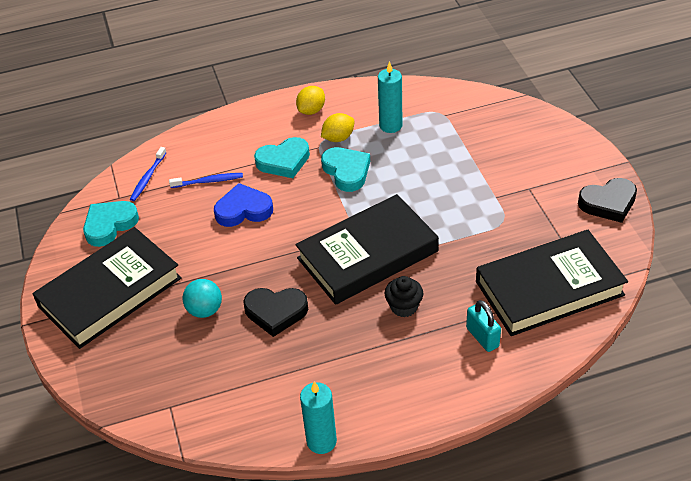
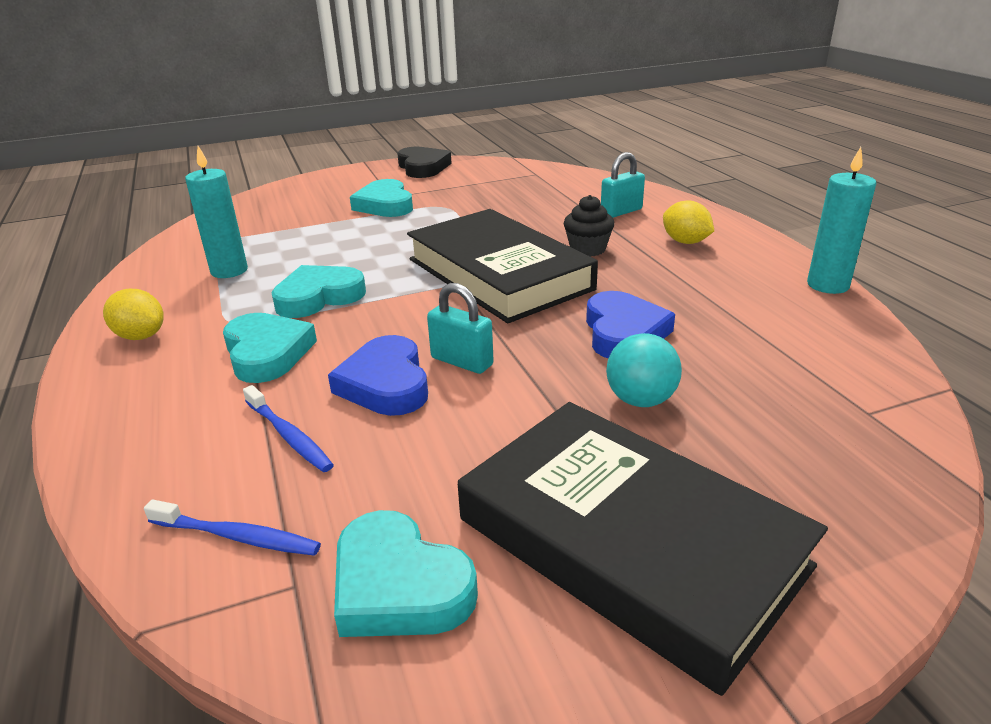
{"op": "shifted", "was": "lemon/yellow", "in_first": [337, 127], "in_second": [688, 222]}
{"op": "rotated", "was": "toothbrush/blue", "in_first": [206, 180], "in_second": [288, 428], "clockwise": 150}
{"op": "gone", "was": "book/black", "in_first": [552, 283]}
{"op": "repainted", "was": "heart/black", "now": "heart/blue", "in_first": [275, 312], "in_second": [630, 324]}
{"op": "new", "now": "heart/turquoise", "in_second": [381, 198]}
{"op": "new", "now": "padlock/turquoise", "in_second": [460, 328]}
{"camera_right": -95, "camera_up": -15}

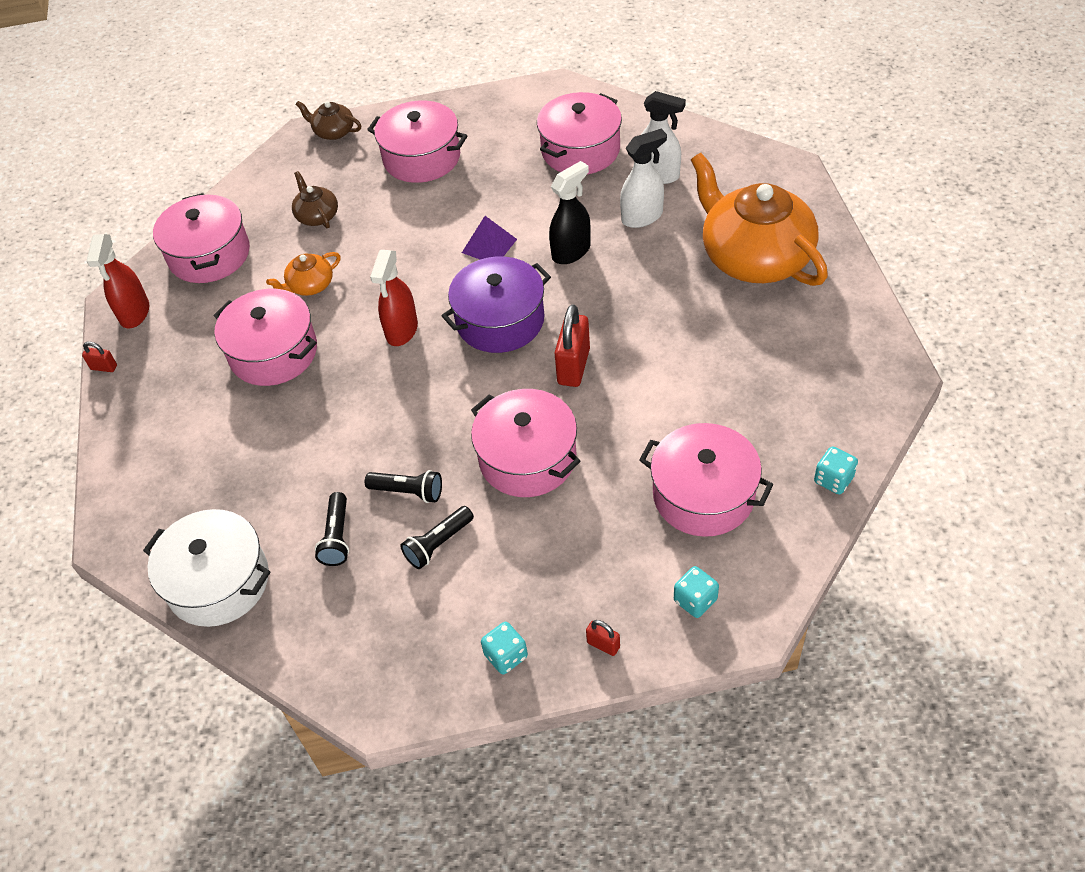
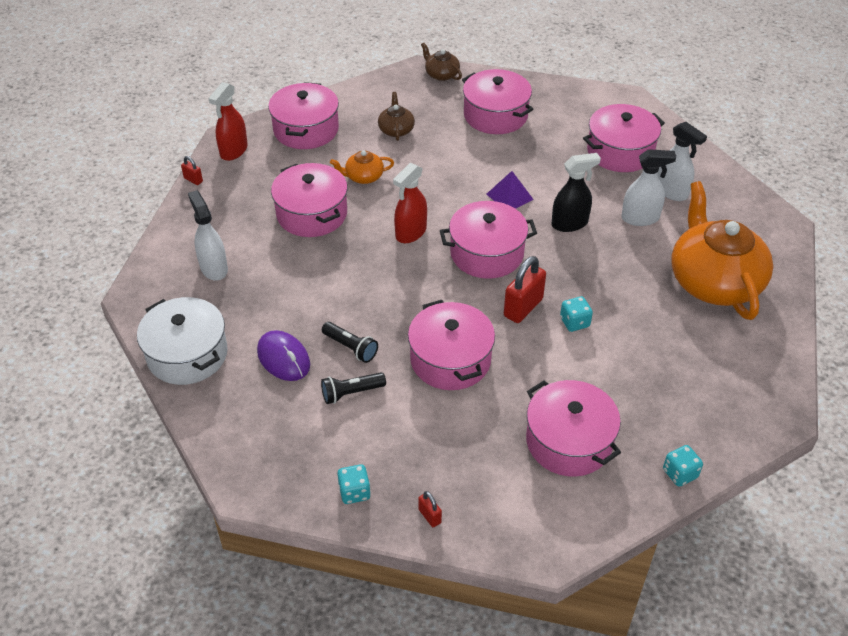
{"op": "repainted", "was": "pot/purple", "now": "pot/pink", "in_first": [496, 304], "in_second": [488, 240]}
{"op": "swapped", "was": "flashlight/black", "now": "mouse/purple", "in_first": [332, 529], "in_second": [283, 355]}
{"op": "shifted", "was": "dice/turquoise", "in_first": [696, 592], "in_second": [576, 314]}
{"op": "new", "now": "spray bottle/white", "in_second": [208, 235]}
{"camera_right": 20, "camera_up": -5}

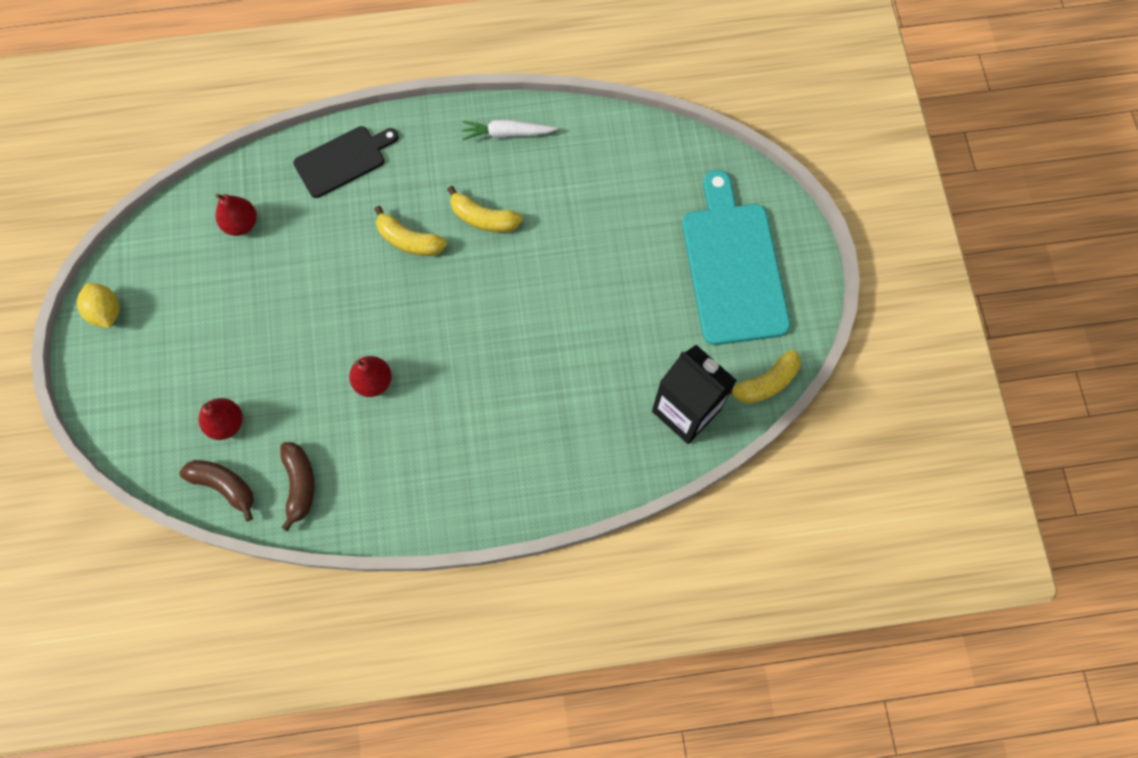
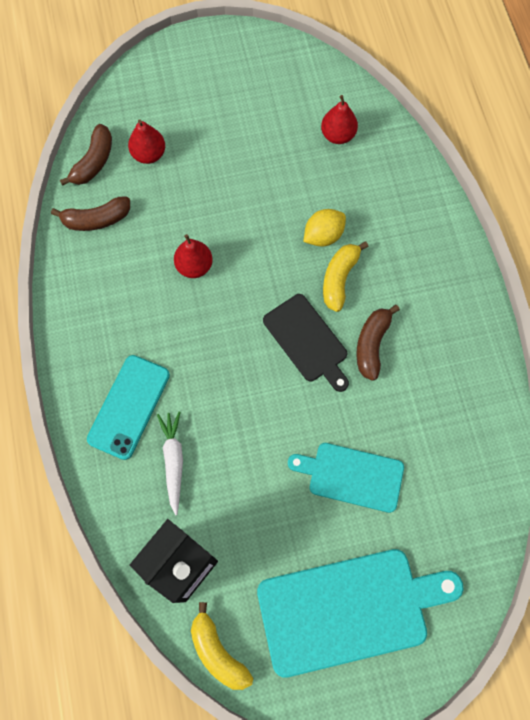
{"op": "shifted", "was": "carrot/white", "in_first": [510, 130], "in_second": [170, 463]}
{"op": "shifted", "was": "cutting board/black", "in_first": [346, 162], "in_second": [306, 343]}
{"op": "repainted", "was": "banana/yellow", "now": "banana/brown", "in_first": [485, 209], "in_second": [378, 343]}
{"op": "shifted", "was": "lemon/yellow", "in_first": [98, 305], "in_second": [324, 228]}
{"op": "new", "now": "phone/turquoise", "in_second": [128, 407]}
{"op": "new", "now": "cutting board/turquoise", "in_second": [346, 478]}
{"camera_right": 85, "camera_up": 0}

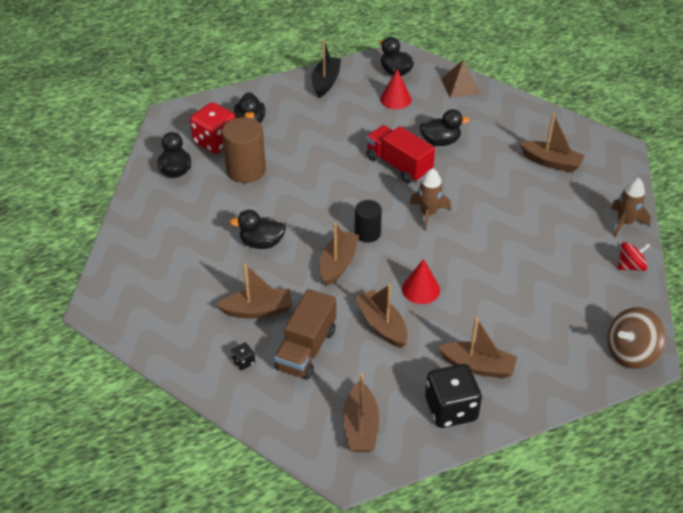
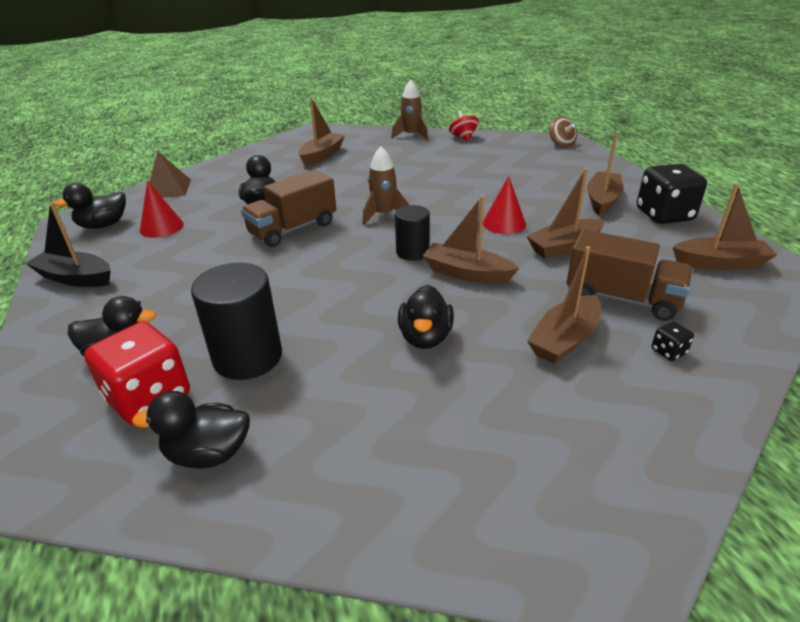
{"op": "repainted", "was": "cylinder/brown", "now": "cylinder/black", "in_first": [244, 150], "in_second": [236, 321]}
{"op": "repainted", "was": "truck/red", "now": "truck/brown", "in_first": [400, 154], "in_second": [288, 208]}
{"op": "rotated", "was": "boat/brown", "in_first": [254, 291], "in_second": [564, 305], "clockwise": -135}
{"op": "scaled", "was": "spinning top/brown", "in_first": [636, 338], "in_second": [563, 132], "ratio": 0.64}
{"camera_right": -85, "camera_up": -10}

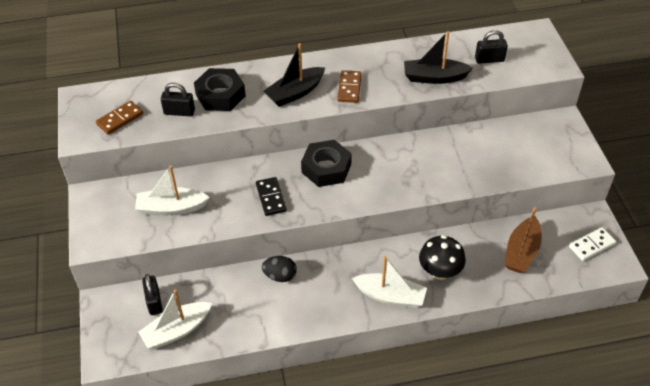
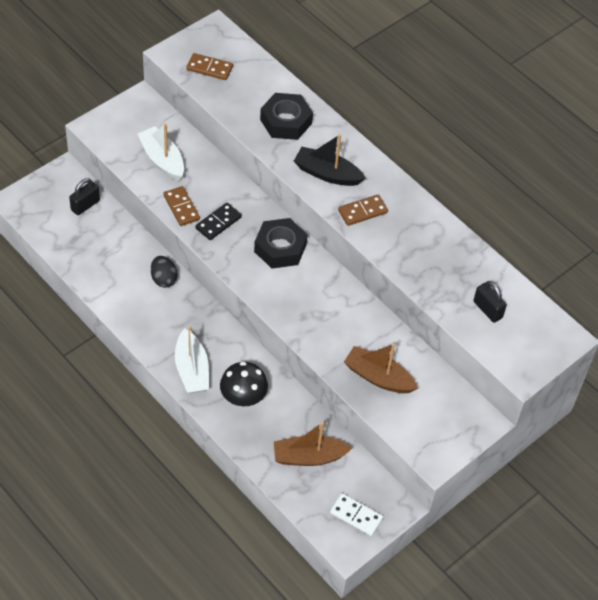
{"op": "gone", "was": "boat/black", "in_first": [438, 57]}
{"op": "gone", "was": "padlock/black", "in_first": [178, 99]}
{"op": "gone", "was": "boat/white", "in_first": [175, 319]}
{"op": "new", "now": "domino/brown", "in_second": [181, 206]}
{"op": "new", "now": "boat/brown", "in_second": [381, 368]}
{"camera_right": 55, "camera_up": 5}

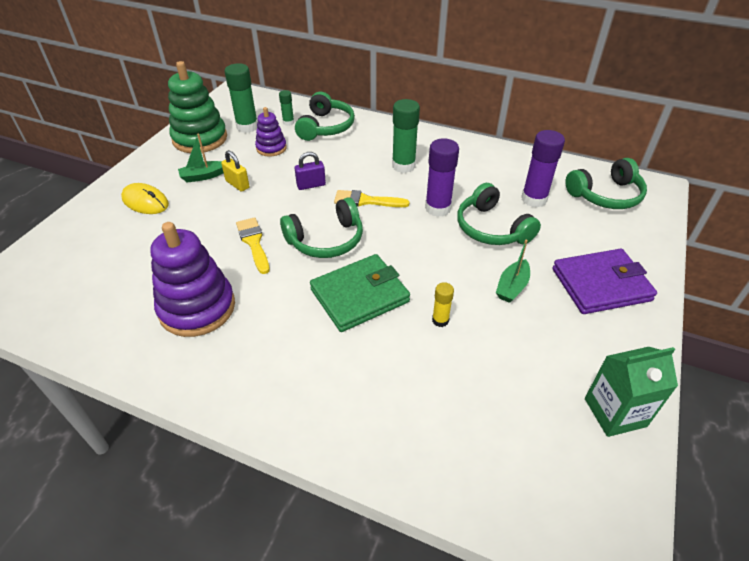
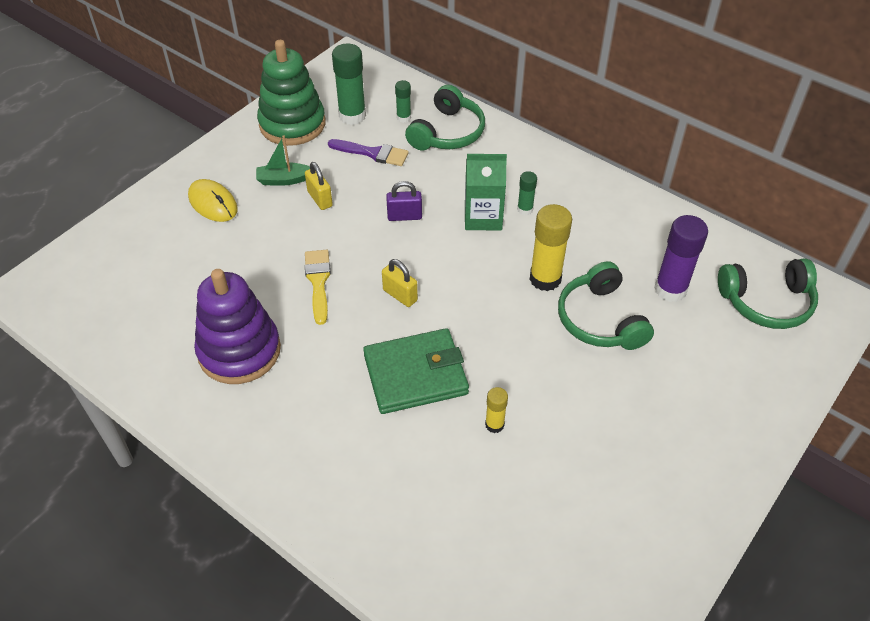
{"op": "scaled", "was": "glue stick/green", "in_first": [406, 136], "in_second": [527, 193], "ratio": 0.53}
{"op": "swapped", "was": "stacking toy/purple", "now": "brush/purple", "in_first": [271, 132], "in_second": [368, 152]}
{"op": "repainted", "was": "glue stick/purple", "now": "glue stick/yellow", "in_first": [442, 177], "in_second": [551, 247]}
{"op": "gone", "was": "brush/yellow", "in_first": [371, 198]}
{"op": "swapped", "was": "headphones/green", "now": "padlock/yellow", "in_first": [321, 227], "in_second": [400, 283]}
{"op": "gone", "was": "boat/green", "in_first": [513, 271]}
{"op": "gone", "was": "wallet/purple", "in_first": [604, 281]}
{"op": "shifted", "was": "carton/green", "in_first": [631, 392], "in_second": [486, 192]}
{"camera_right": 15, "camera_up": 5}

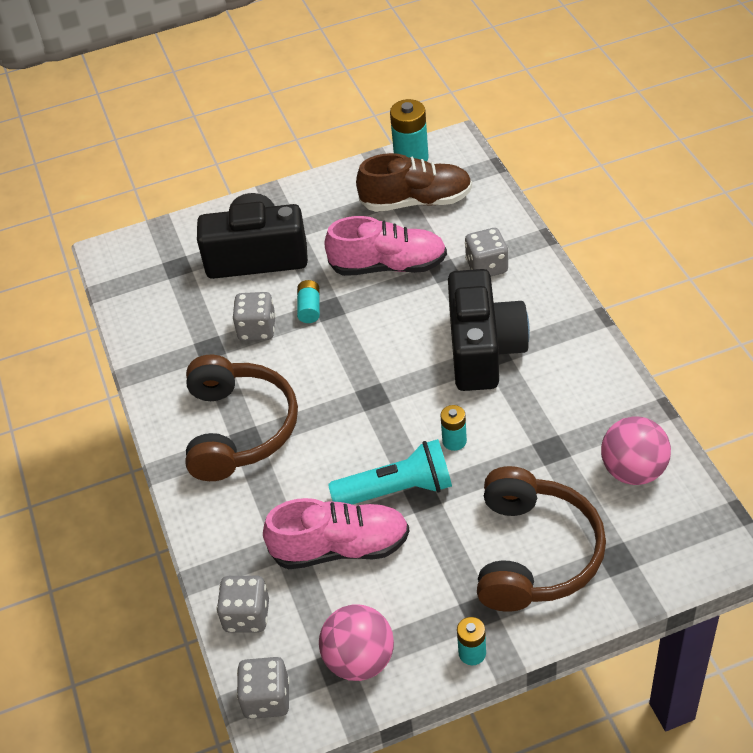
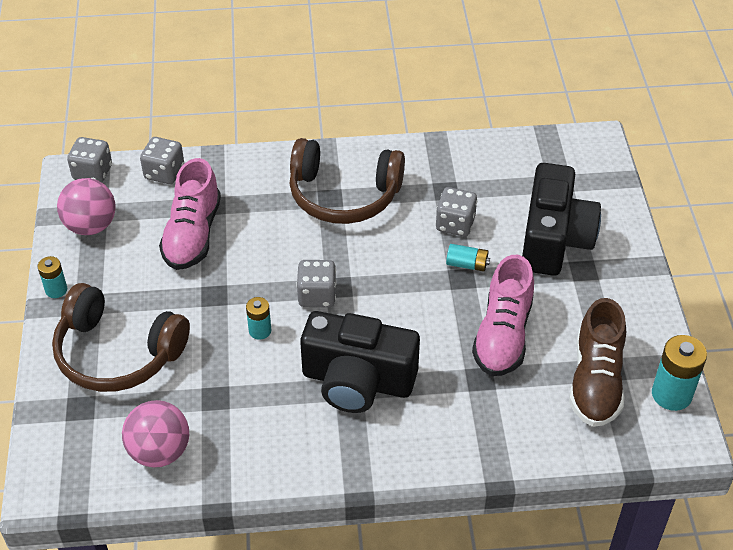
{"op": "shifted", "was": "dice/grey", "in_first": [486, 252], "in_second": [316, 283]}
{"op": "gone", "was": "flashlight/turquoise", "in_first": [390, 472]}
{"camera_right": 100, "camera_up": 0}

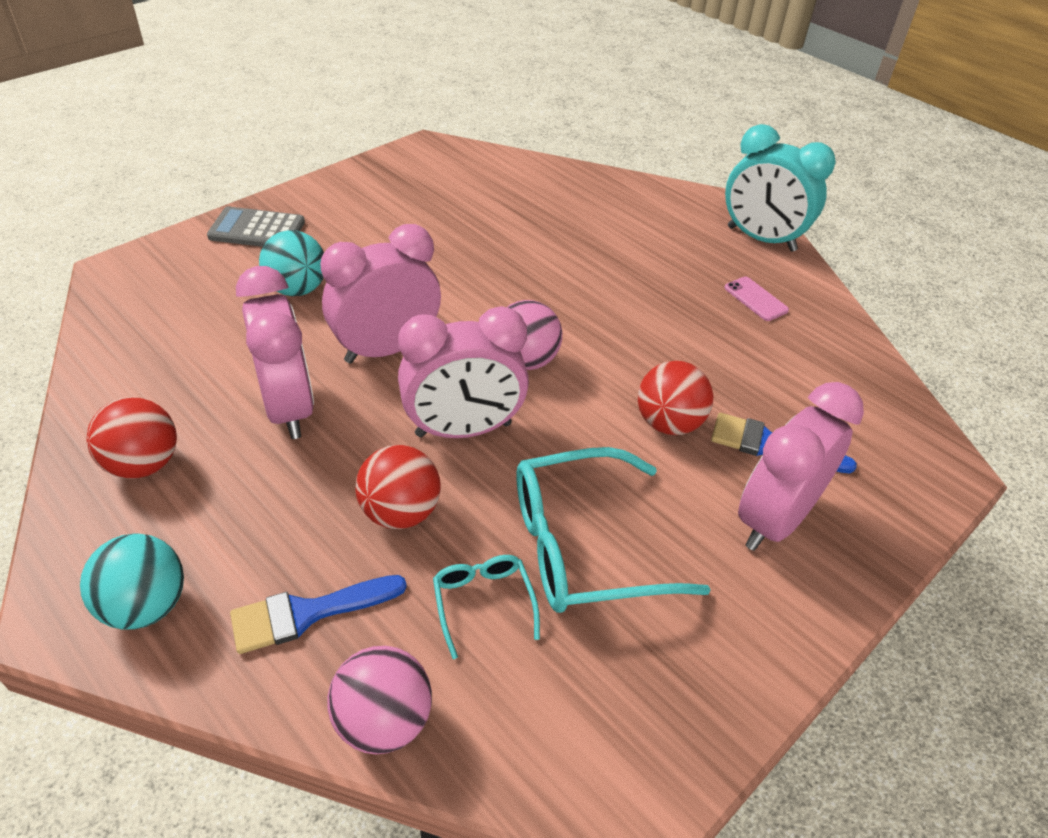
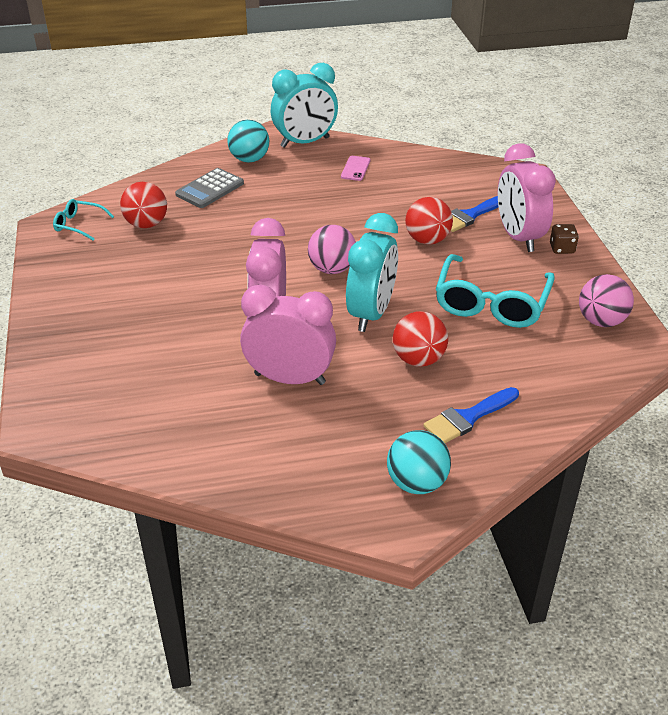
{"op": "shifted", "was": "calculator/grey", "in_first": [256, 226], "in_second": [209, 188]}
{"op": "shifted", "was": "ball/turquoise", "in_first": [291, 263], "in_second": [248, 141]}
{"op": "rotated", "was": "phone/pink", "in_first": [756, 299], "in_second": [355, 168], "clockwise": -75}
{"op": "repainted", "was": "clock/pink", "now": "clock/turquoise", "in_first": [463, 372], "in_second": [372, 272]}
{"op": "shifted", "was": "ball/red", "in_first": [131, 438], "in_second": [143, 205]}
{"op": "shifted", "was": "glasses/turquoise", "in_first": [486, 607], "in_second": [83, 220]}
{"op": "rotated", "was": "brush/blue", "in_first": [318, 614], "in_second": [471, 415], "clockwise": 45}
{"op": "shifted", "was": "ball/pink", "in_first": [379, 700], "in_second": [606, 300]}
{"op": "new", "now": "dice/brown", "in_second": [564, 239]}
{"camera_right": -55, "camera_up": -5}

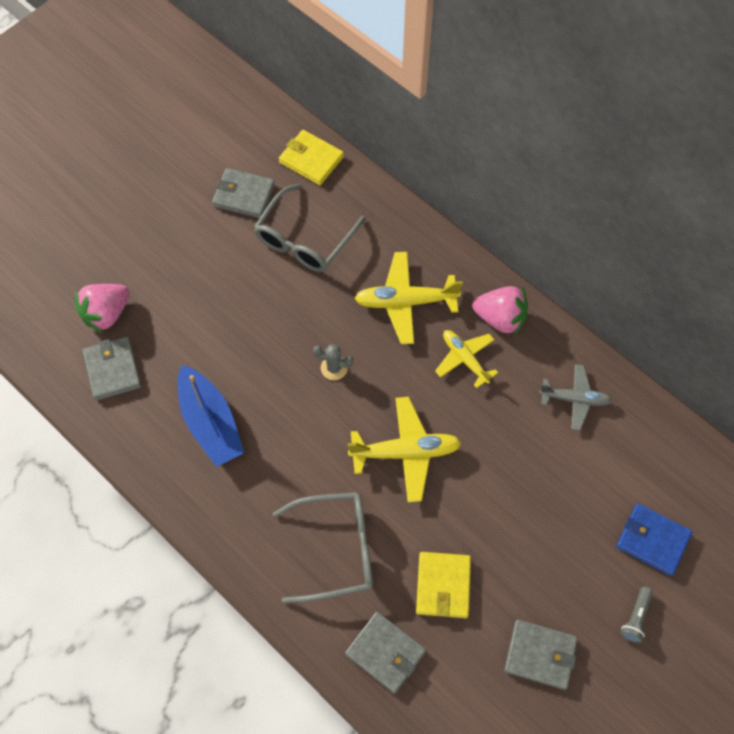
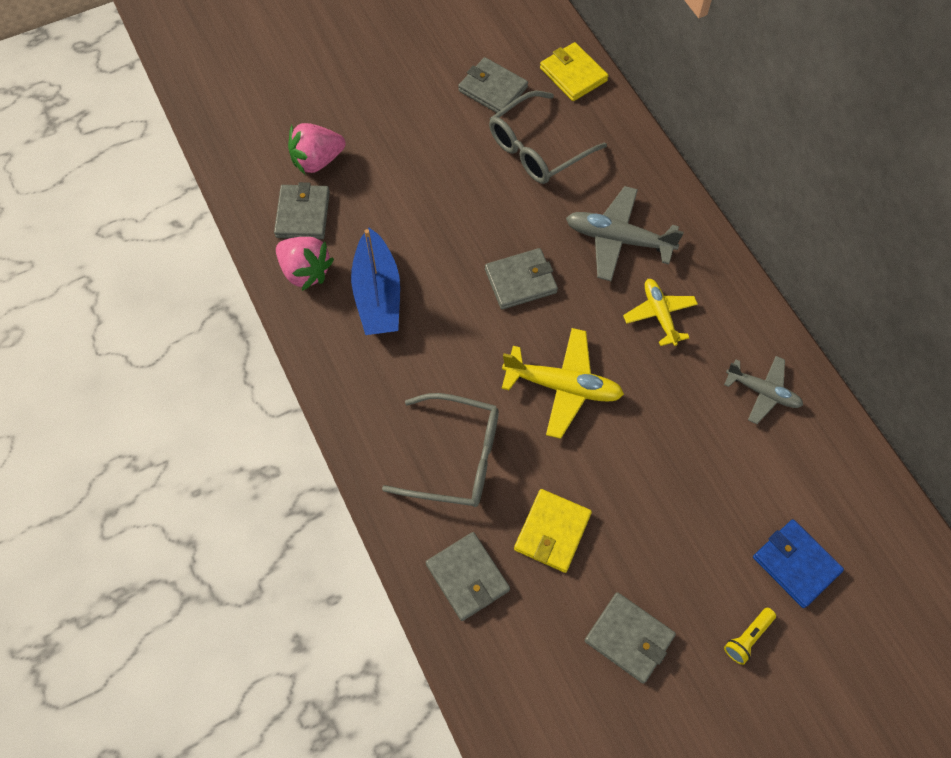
{"op": "repainted", "was": "plane/yellow", "now": "plane/grey", "in_first": [408, 298], "in_second": [625, 233]}
{"op": "shifted", "was": "strawberry/pink", "in_first": [500, 311], "in_second": [305, 264]}
{"op": "swapped", "was": "cactus/grey", "now": "wallet/grey", "in_first": [333, 362], "in_second": [521, 278]}
{"op": "repainted", "was": "flashlight/grey", "now": "flashlight/yellow", "in_first": [636, 615], "in_second": [750, 636]}
{"camera_right": 20, "camera_up": 0}

